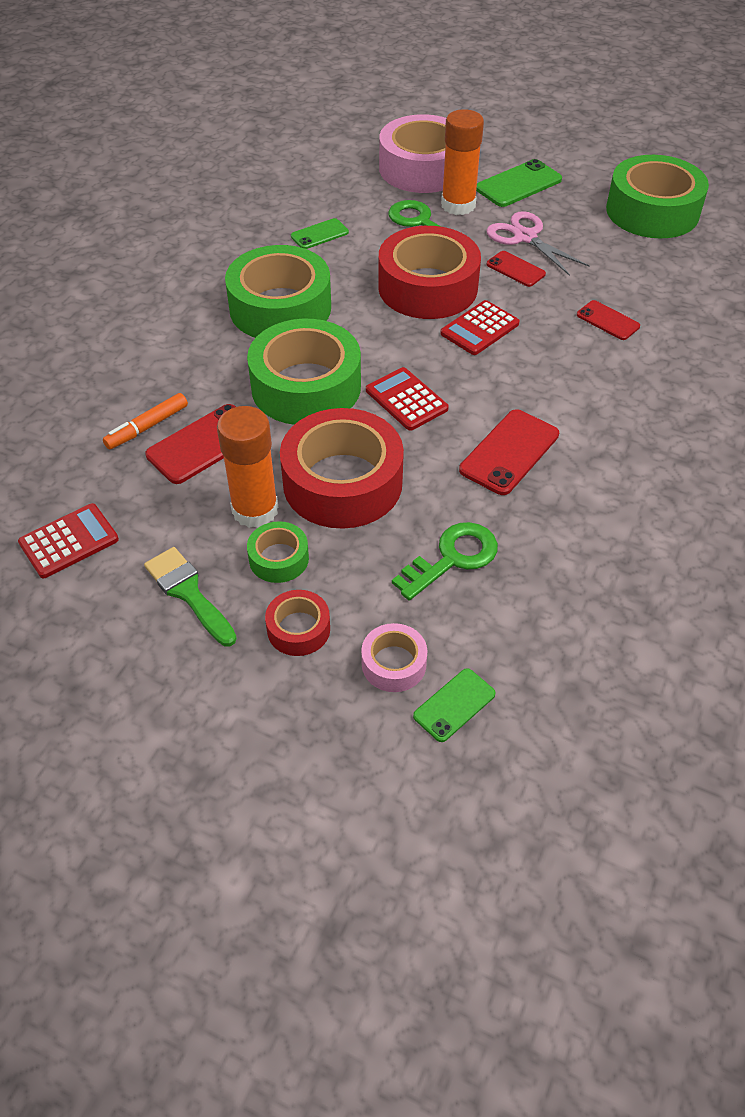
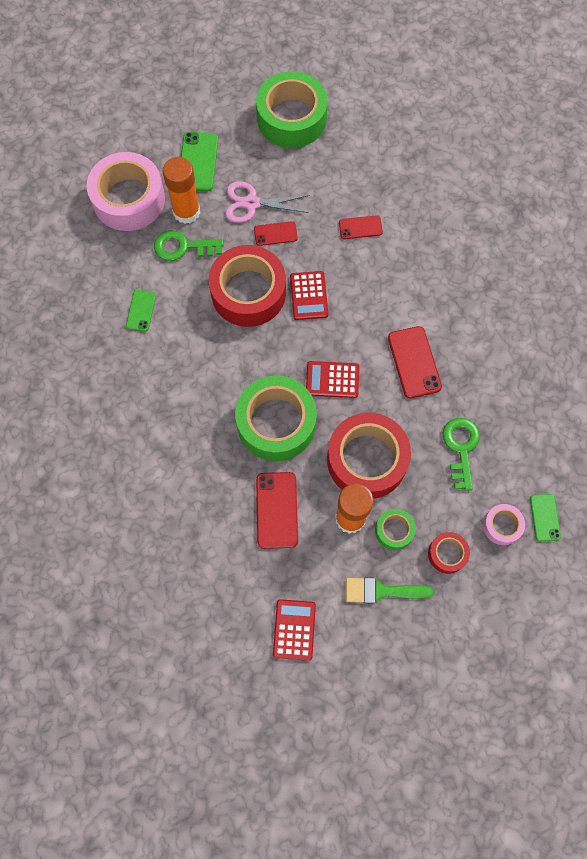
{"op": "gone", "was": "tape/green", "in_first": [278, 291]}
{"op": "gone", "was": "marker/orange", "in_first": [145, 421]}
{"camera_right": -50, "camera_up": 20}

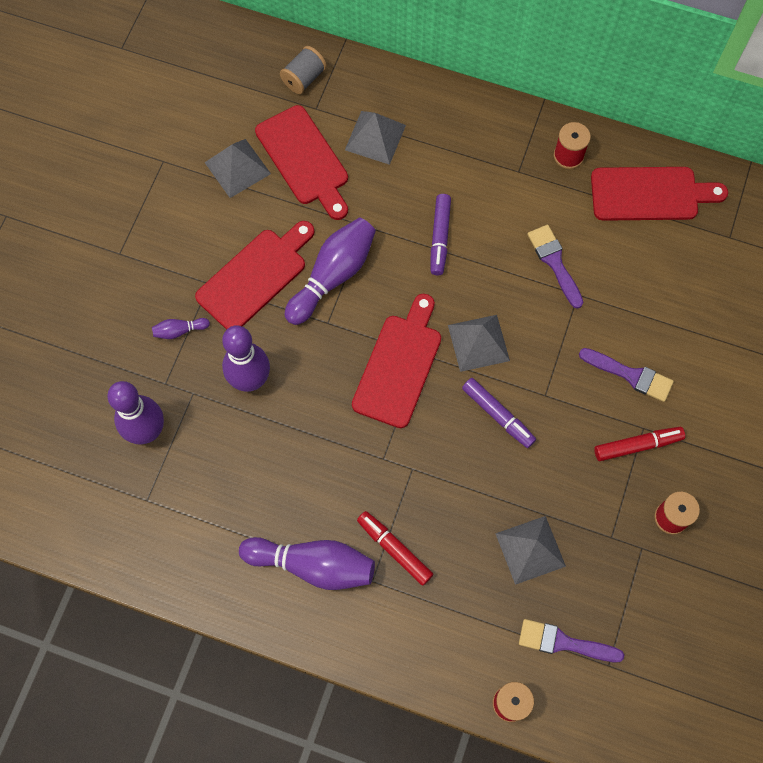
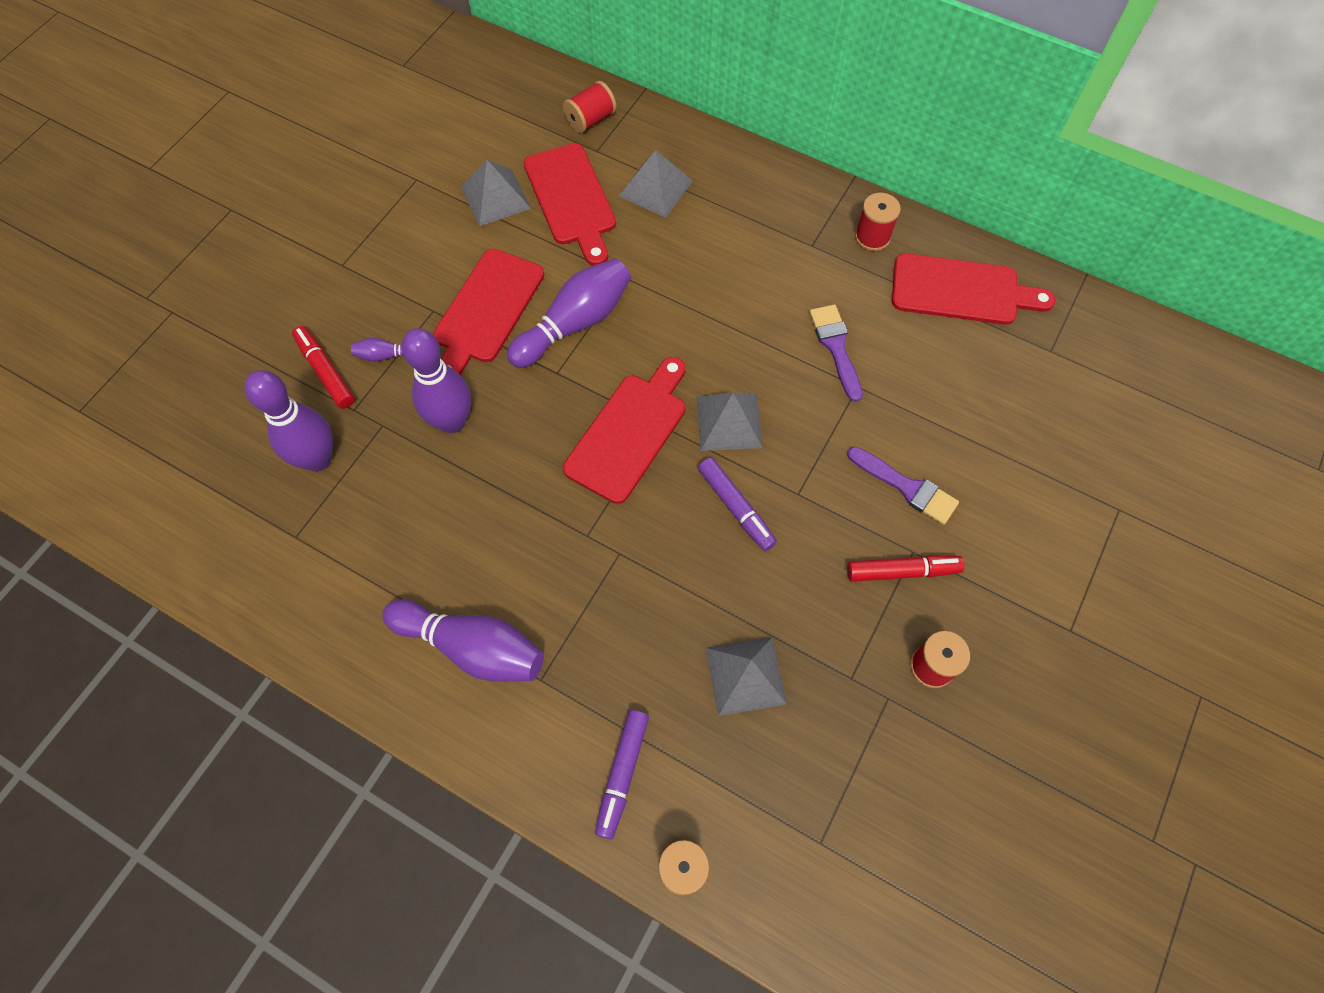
{"op": "repainted", "was": "spool/grey", "now": "spool/red", "in_first": [303, 70], "in_second": [590, 107]}
{"op": "shifted", "was": "marker/purple", "in_first": [441, 234], "in_second": [622, 774]}
{"op": "rotated", "was": "cutting board/red", "in_first": [255, 275], "in_second": [488, 312], "clockwise": 150}
{"op": "shifted", "was": "marker/red", "in_first": [395, 548], "in_second": [323, 367]}
{"op": "gone", "was": "brush/purple", "in_first": [571, 640]}
{"camera_right": 10, "camera_up": -5}

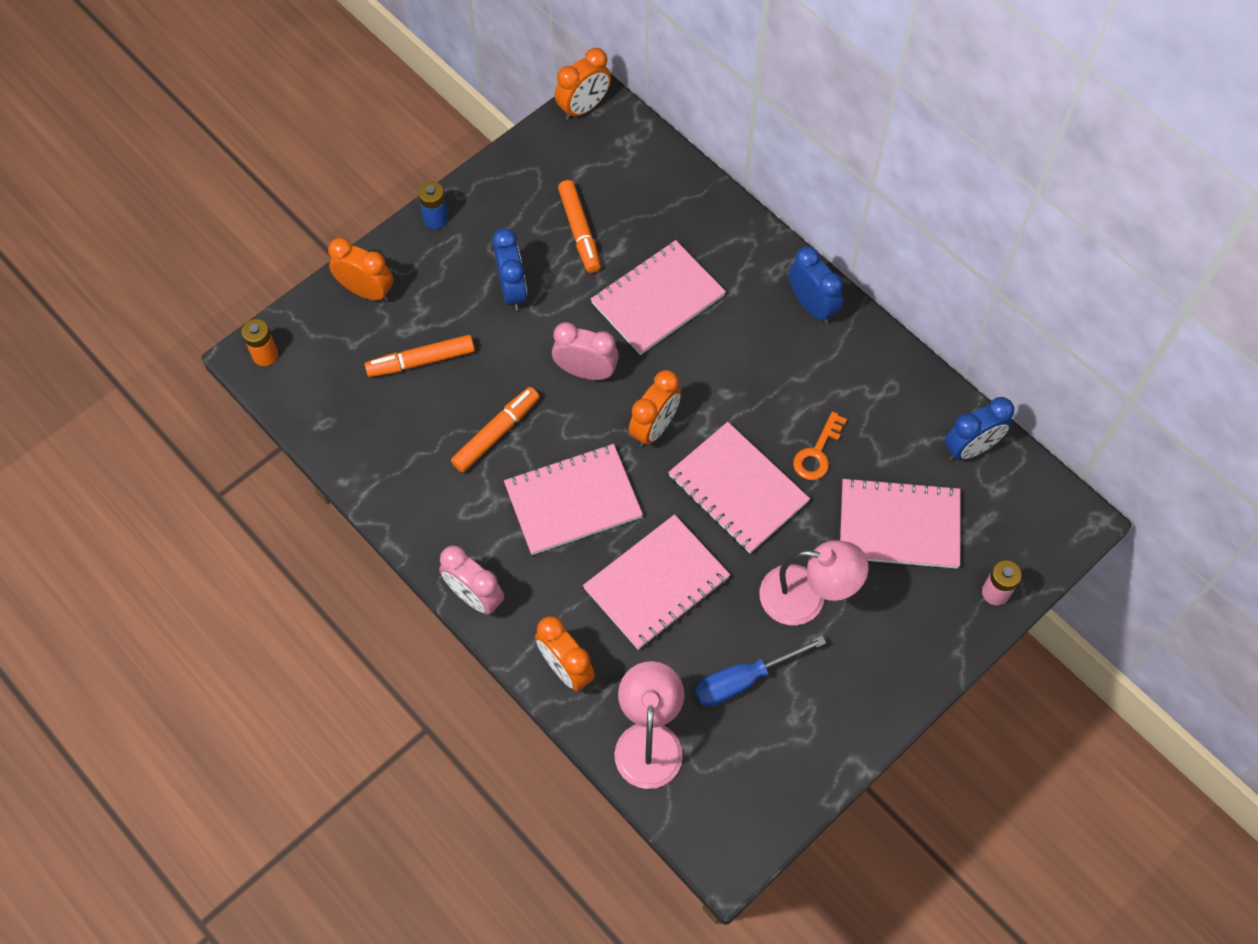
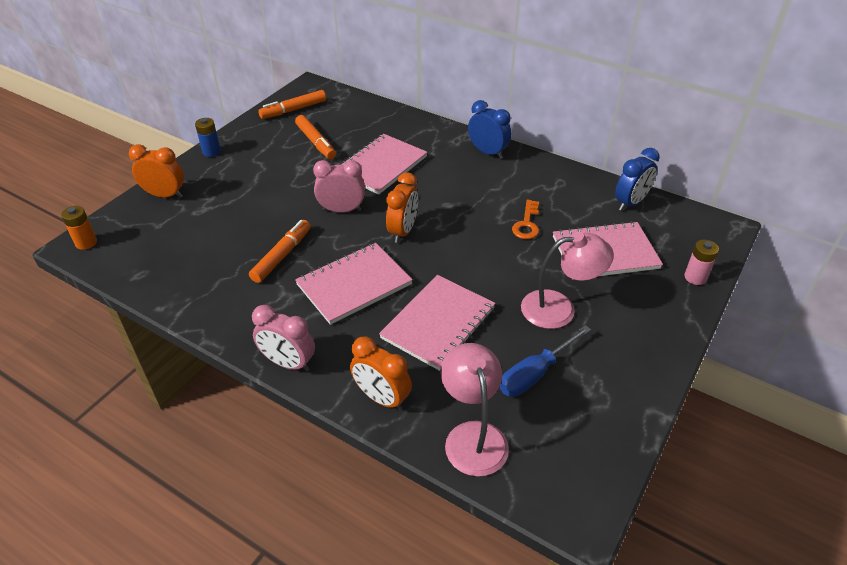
{"op": "gone", "was": "clock/orange", "in_first": [583, 84]}
{"op": "gone", "was": "clock/blue", "in_first": [509, 269]}
{"op": "shifted", "was": "marker/orange", "in_first": [420, 356], "in_second": [292, 104]}
{"op": "gone", "was": "notebook/pink", "in_first": [739, 487]}
{"camera_right": -15, "camera_up": -20}

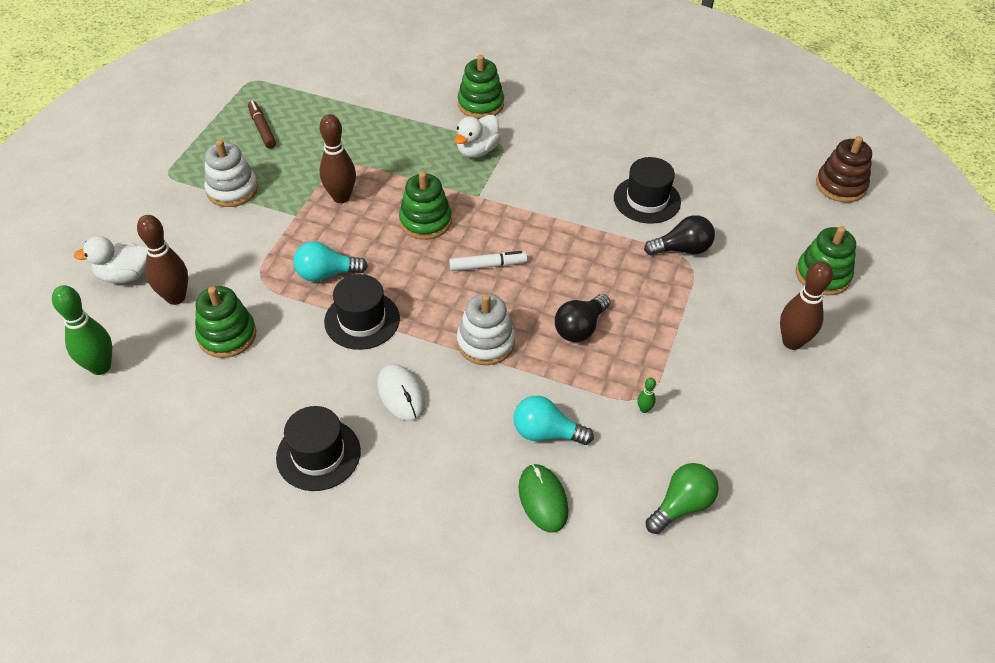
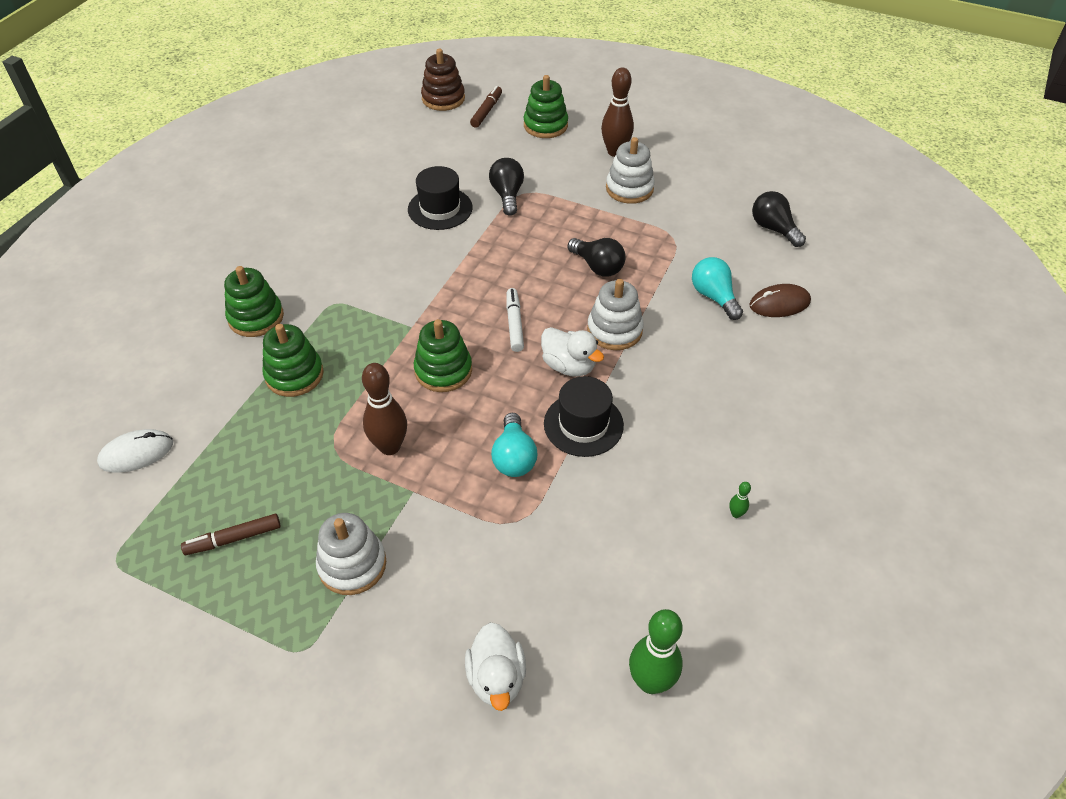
{"op": "shifted", "was": "duck/white", "in_first": [478, 136], "in_second": [572, 352]}
{"op": "gone", "was": "bowling pin/brown", "in_first": [162, 260]}
{"op": "shifted", "was": "stacking toy/green", "in_first": [225, 322], "in_second": [293, 360]}
{"op": "shifted", "was": "mouse/white", "in_first": [401, 392], "in_second": [135, 451]}
{"op": "shifted", "was": "bowling pin/green", "in_first": [646, 395], "in_second": [740, 500]}
{"op": "rotated", "was": "light bulb/turquoise", "in_first": [554, 420], "in_second": [717, 288], "clockwise": 135}
{"op": "gone", "was": "hat/black", "in_first": [318, 448]}
{"op": "repainted", "was": "light bulb/green", "now": "light bulb/black", "in_first": [682, 498], "in_second": [779, 219]}
{"op": "repainted", "was": "mouse/green", "now": "mouse/brown", "in_first": [543, 498], "in_second": [780, 300]}
{"op": "new", "now": "marker/brown", "in_second": [486, 107]}
{"op": "new", "now": "stacking toy/white", "in_second": [630, 170]}
{"camera_right": -85, "camera_up": 0}

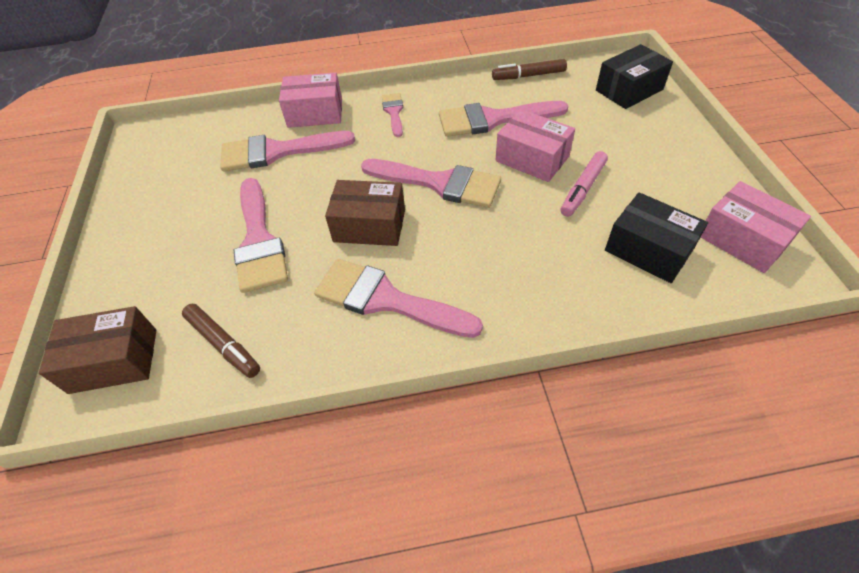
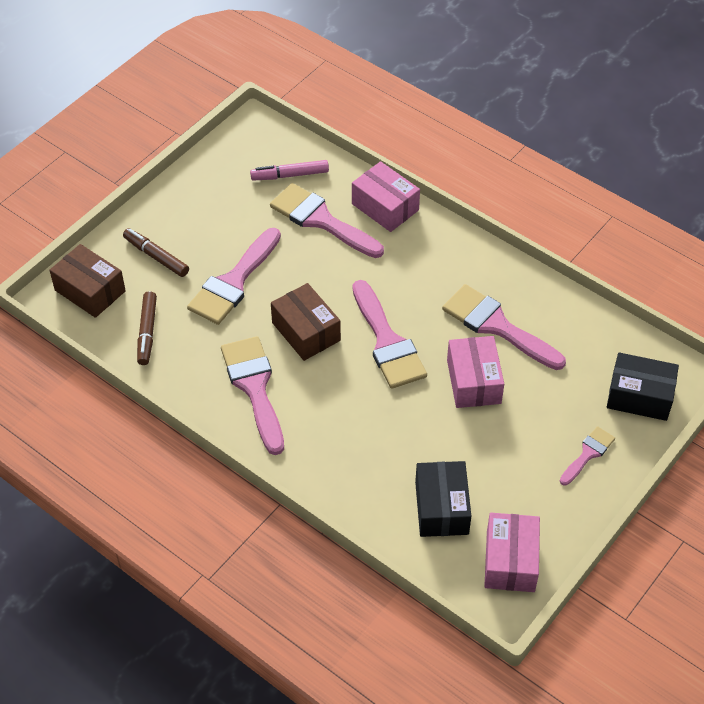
{"op": "shifted", "was": "marker/brown", "in_first": [529, 69], "in_second": [156, 252]}
{"op": "shifted", "was": "brush/pink", "in_first": [392, 115], "in_second": [587, 456]}
{"op": "shifted", "was": "marker/pink", "in_first": [584, 184], "in_second": [289, 170]}
{"camera_right": 45, "camera_up": 0}

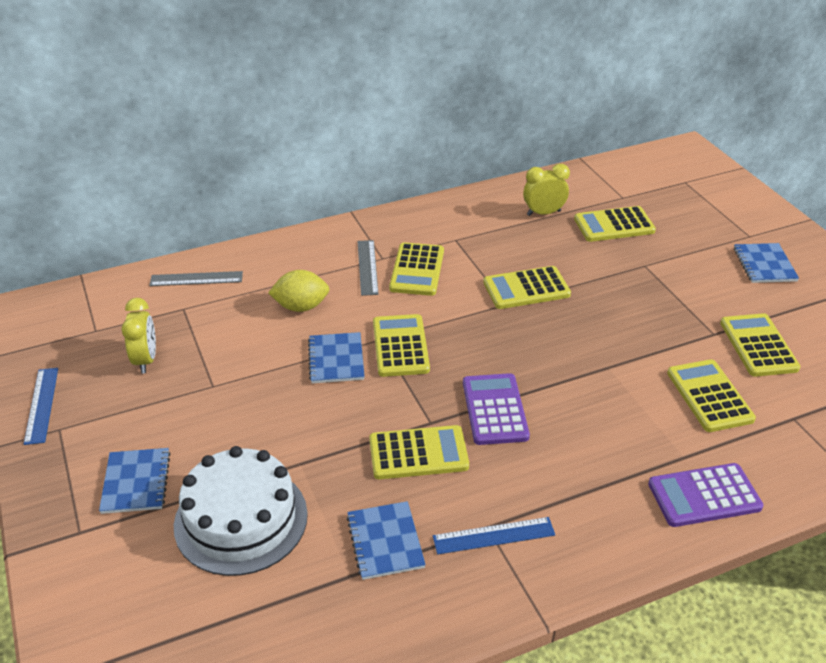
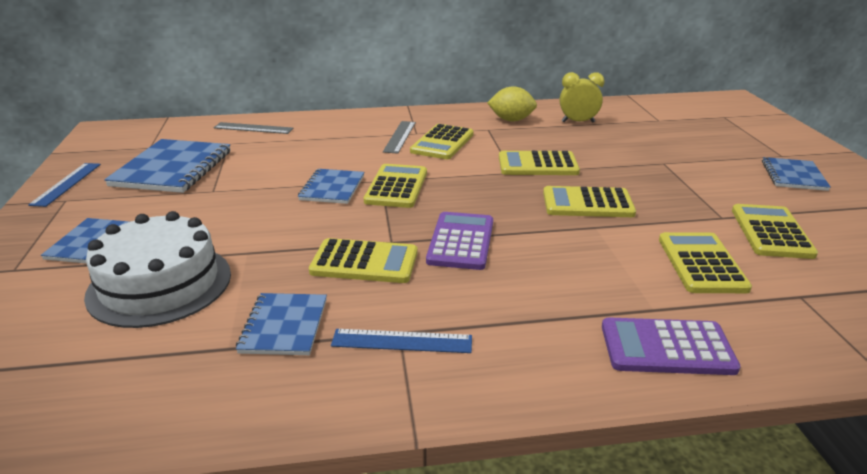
{"op": "shifted", "was": "calculator/yellow", "in_first": [615, 224], "in_second": [589, 201]}
{"op": "shifted", "was": "lemon/yellow", "in_first": [298, 291], "in_second": [512, 103]}
{"op": "swapped", "was": "clock/yellow", "now": "notebook/blue", "in_first": [139, 336], "in_second": [167, 166]}
{"camera_right": 15, "camera_up": -10}

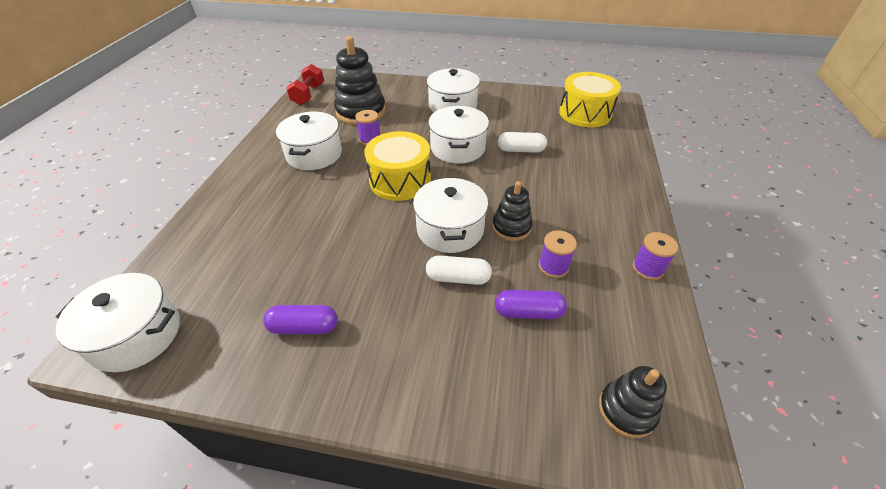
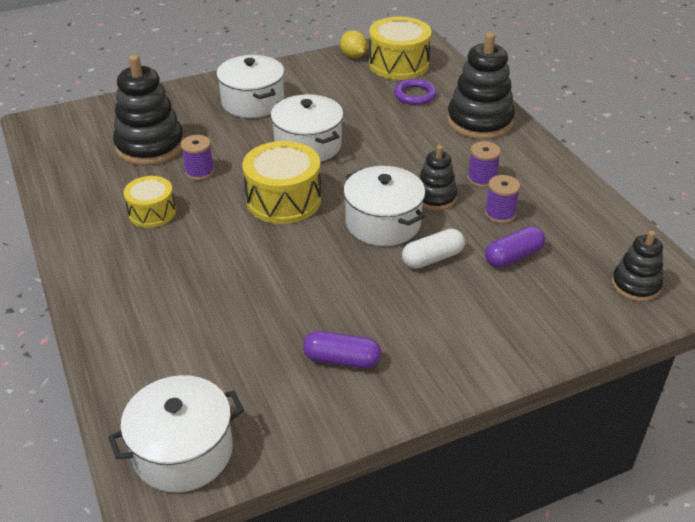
{"op": "gone", "was": "dumbbell/red", "in_first": [305, 84]}
{"op": "swapped", "was": "pot/white", "now": "drum/yellow", "in_first": [309, 141], "in_second": [150, 202]}
{"op": "gone", "was": "capsule/white", "in_first": [522, 142]}
{"op": "shifted", "was": "spool/purple", "in_first": [655, 256], "in_second": [484, 164]}
{"op": "rotated", "was": "capsule/purple", "in_first": [300, 319], "in_second": [342, 350], "clockwise": 45}
{"op": "new", "now": "lemon/yellow", "in_second": [353, 44]}
{"op": "new", "now": "stacking toy/black", "in_second": [481, 86]}
{"op": "new", "now": "ring/purple", "in_second": [415, 92]}
{"camera_right": -35, "camera_up": -5}

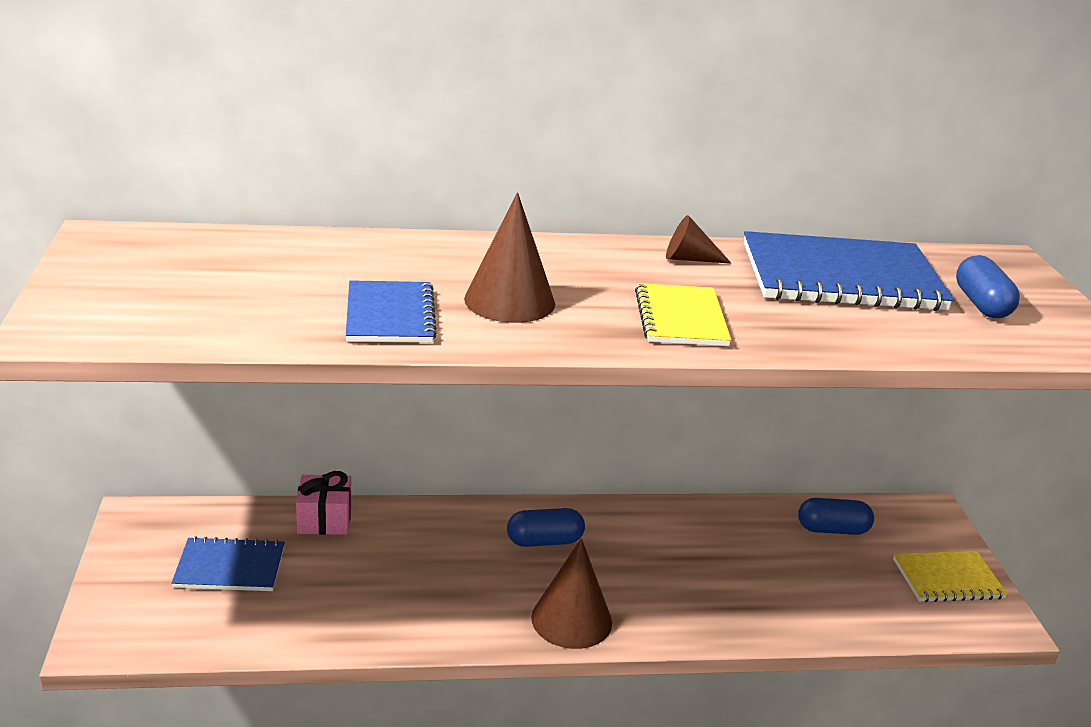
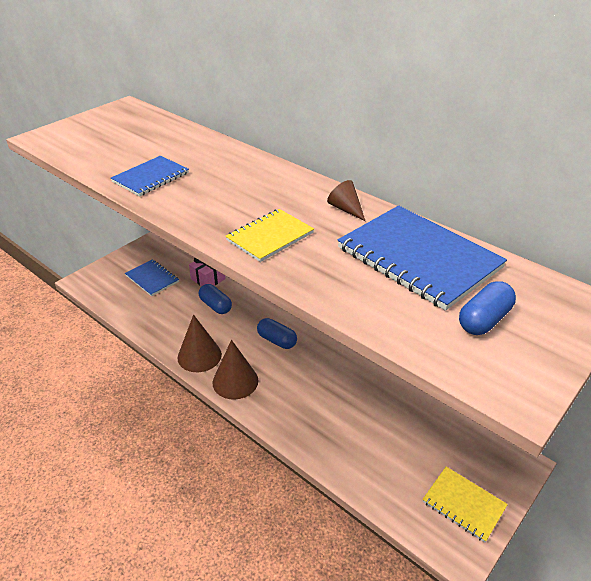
{"op": "shifted", "was": "cone/brown", "in_first": [509, 257], "in_second": [200, 343]}
{"op": "shifted", "was": "capsule/blue", "in_first": [836, 516], "in_second": [215, 299]}
{"camera_right": 50, "camera_up": 10}

